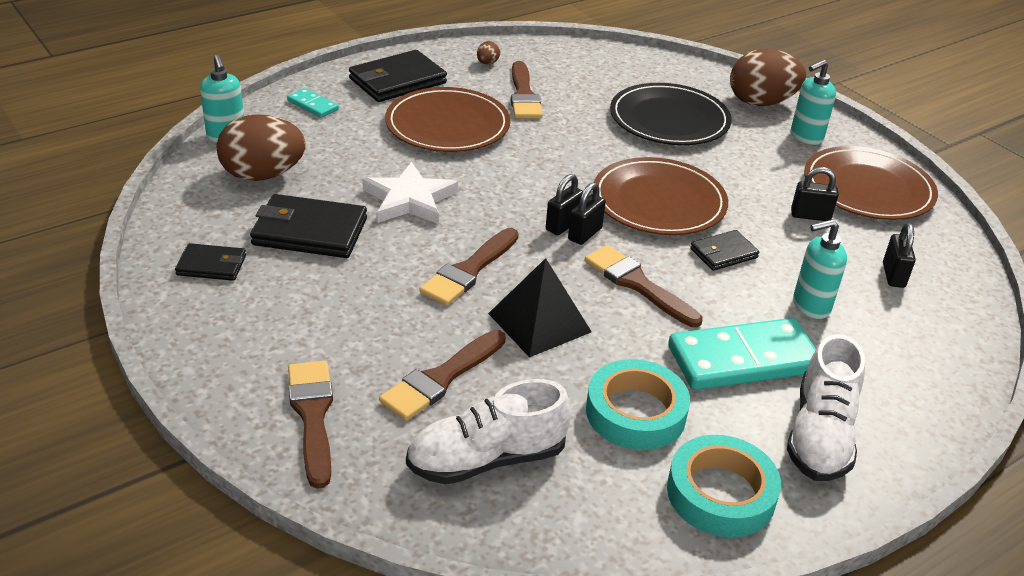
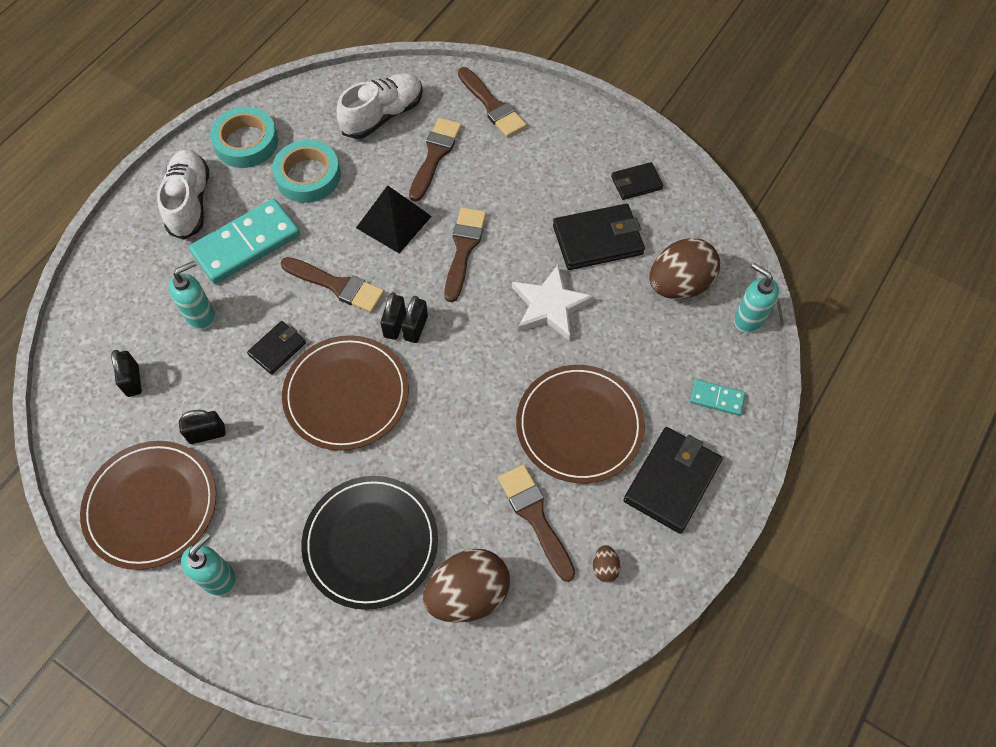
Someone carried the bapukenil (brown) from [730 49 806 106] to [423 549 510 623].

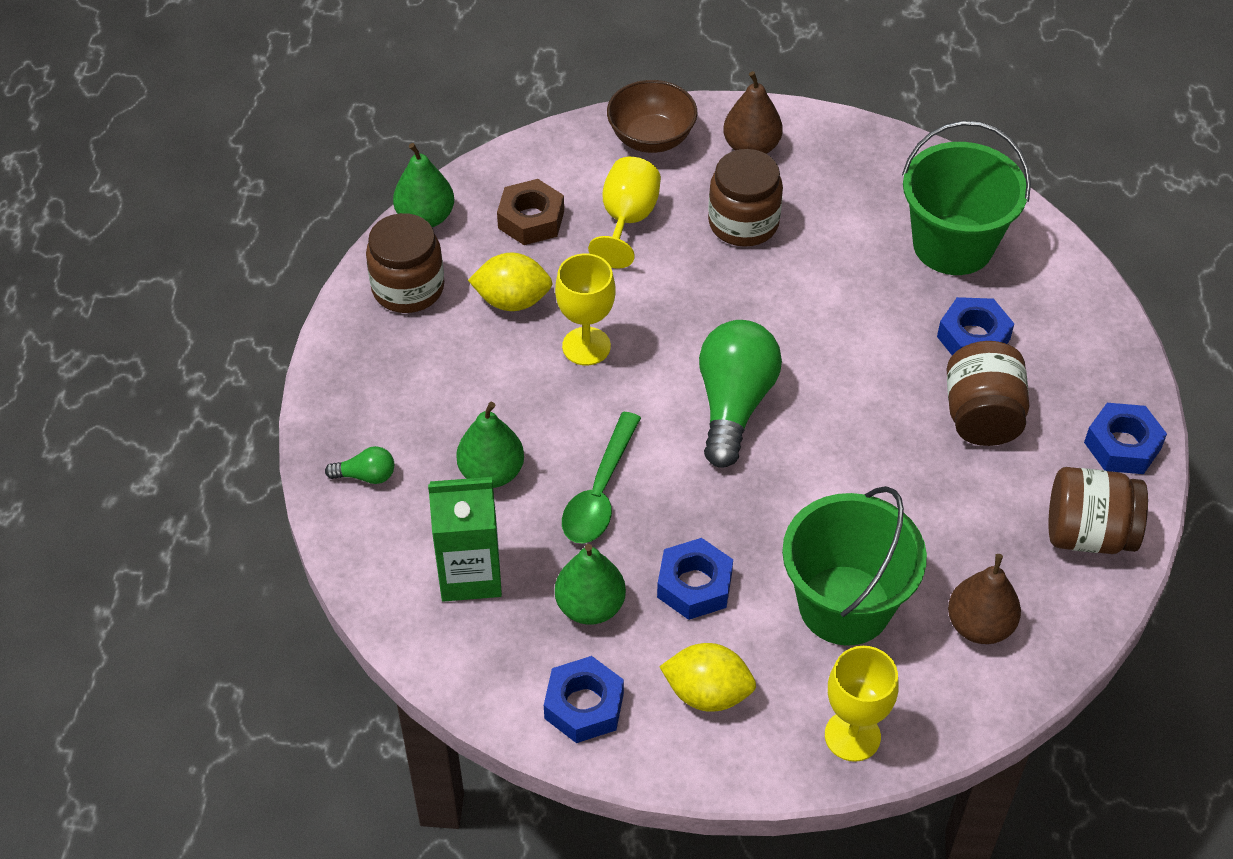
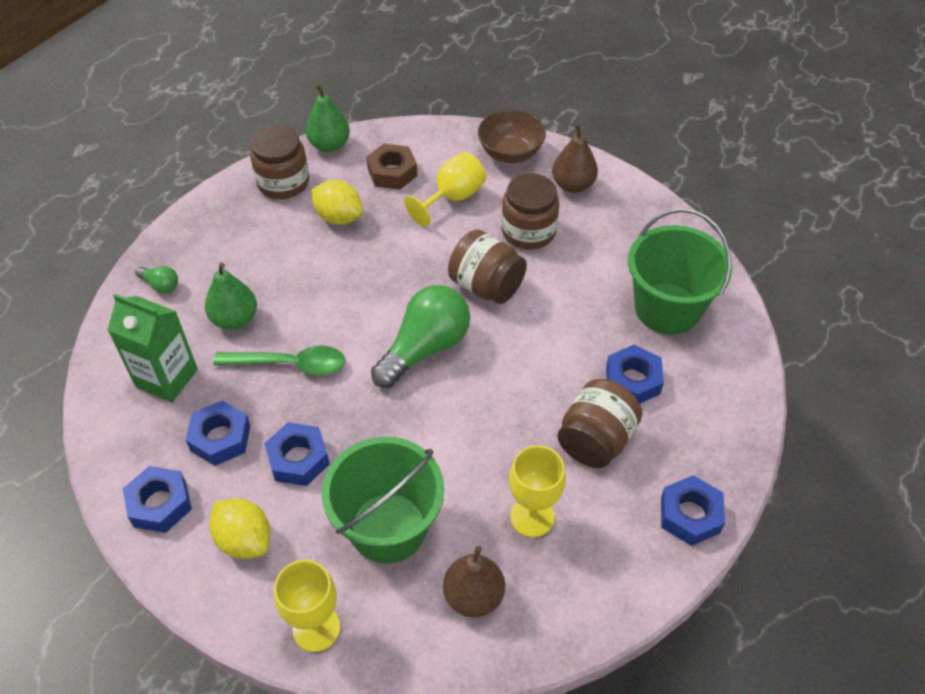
Someone carried the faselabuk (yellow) from [555 253 616 366] to [509 445 566 538].
Someone swapped the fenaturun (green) at [555 544 626 625] for the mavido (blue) at [186 401 250 466].
Someone rotated the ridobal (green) at [562 412 641 544] by 135 degrees counterclockwise.
Someone carried the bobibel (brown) from [1048 467 1148 554] to [448 230 527 304].

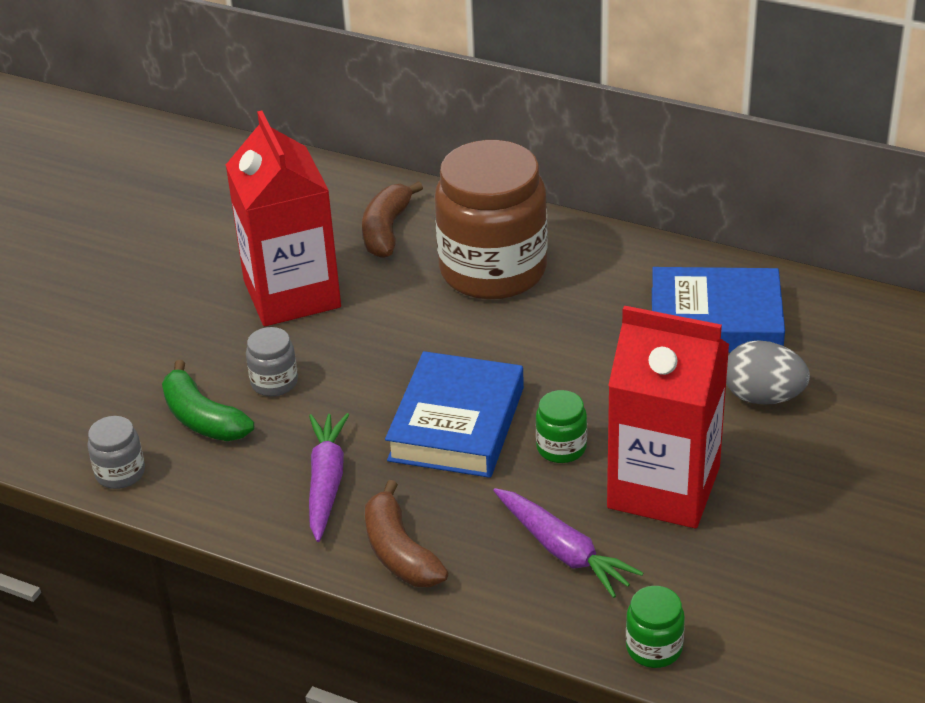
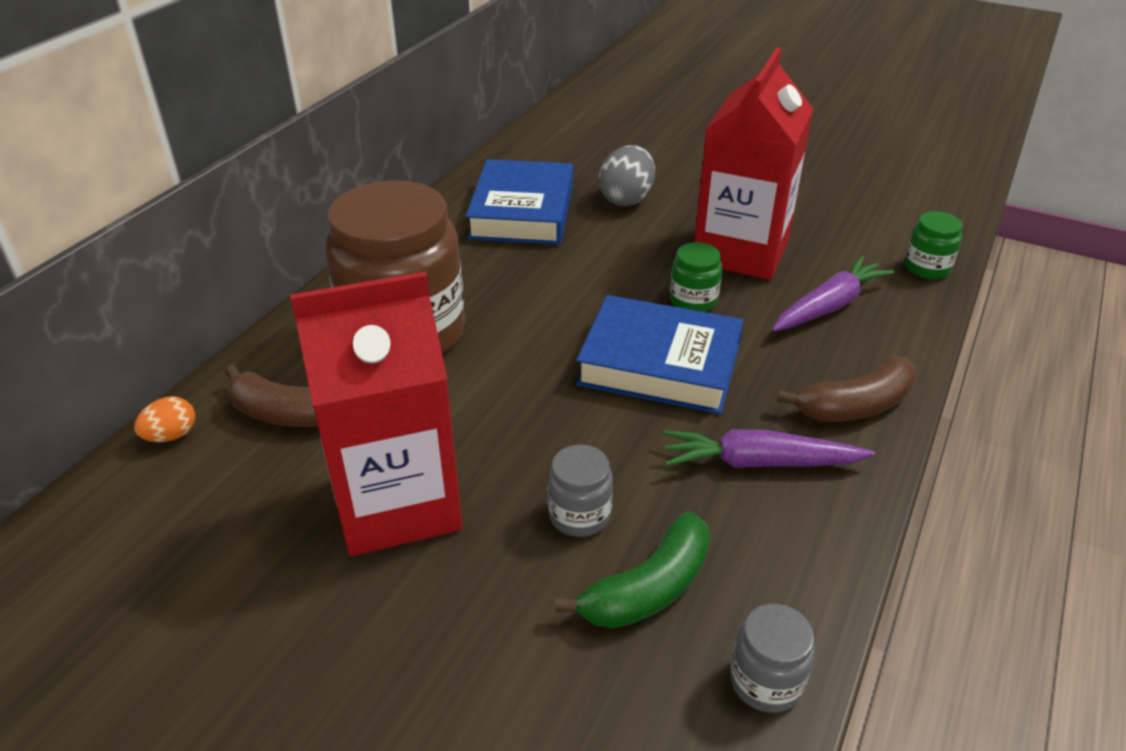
Someone put down the bapukenil (orange) at [134 396 195 442].

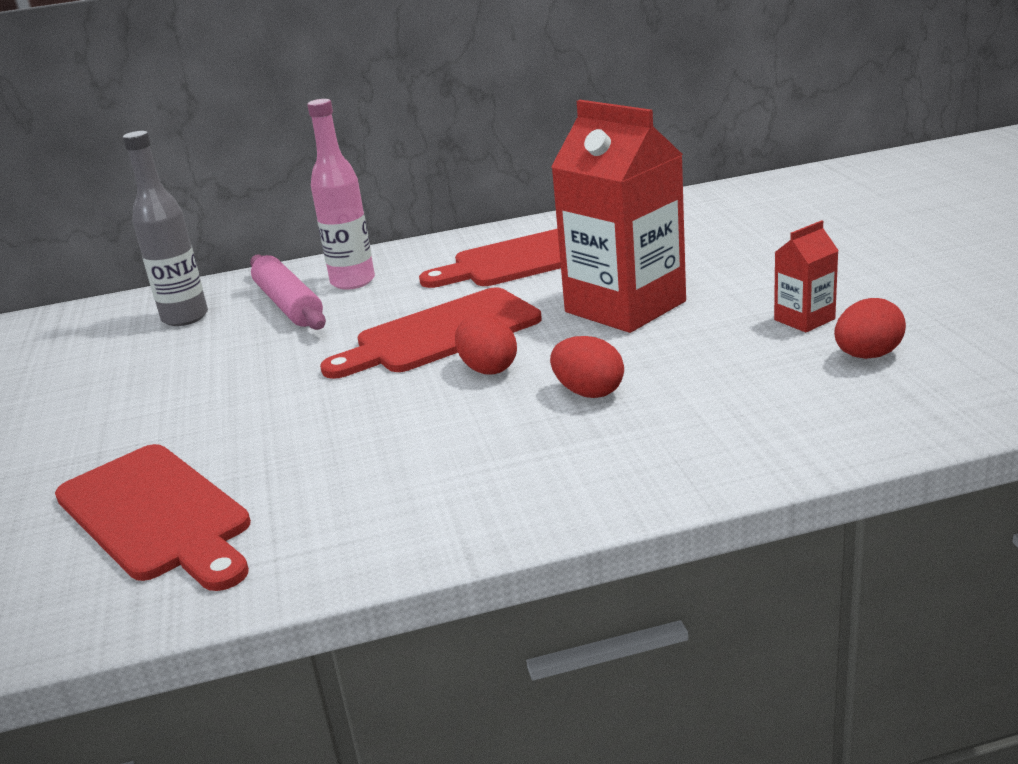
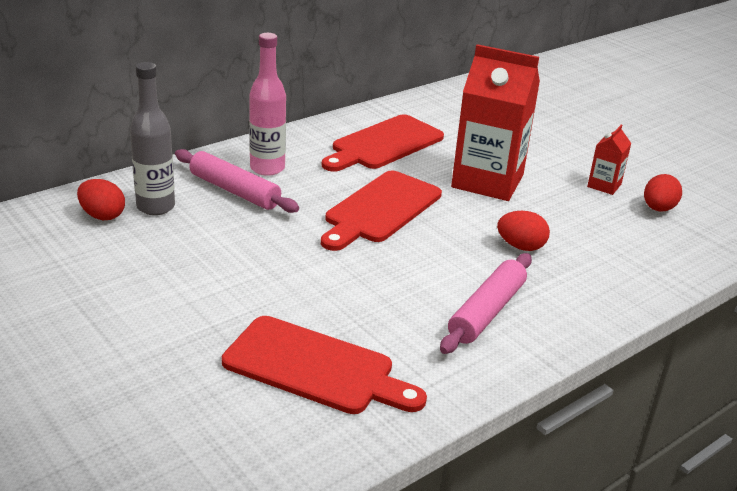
Someone carried the bapukenil (red) from [455 315 517 375] to [77 179 125 220].
Someone put down the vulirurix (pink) at [440 253 532 354].

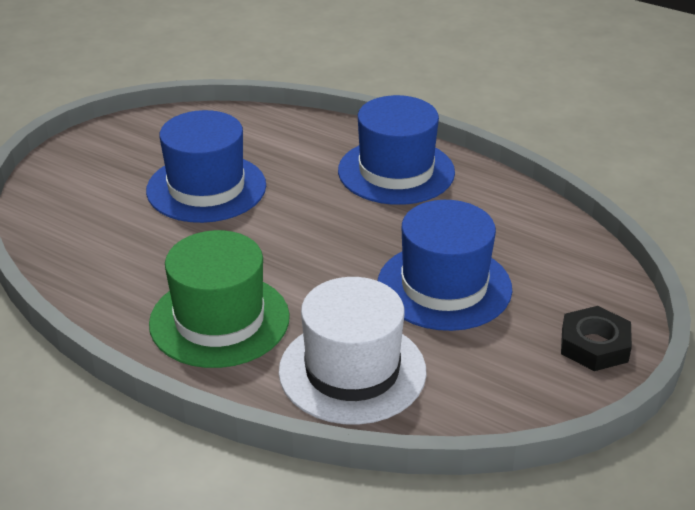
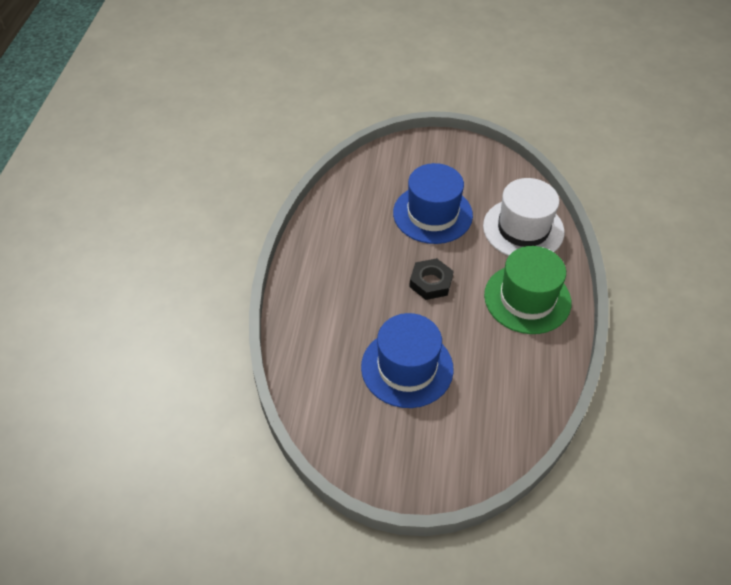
Someone took away the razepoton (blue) at [338 95 455 205].
Someone carried the mavido (black) from [561 306 632 371] to [409 258 453 300].

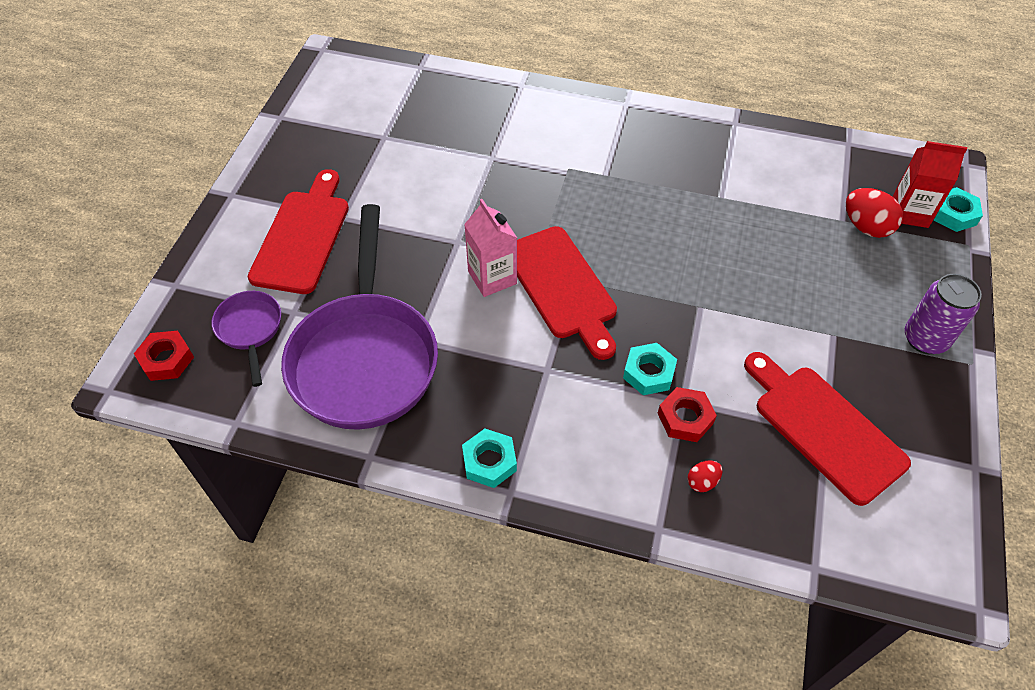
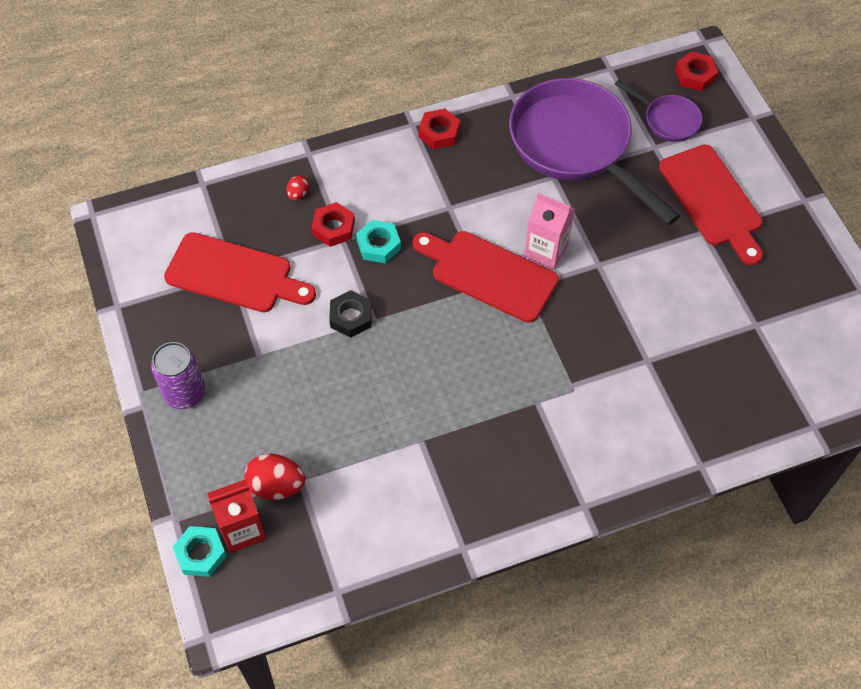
Someone repainted the mavido (turquoise) at [462 429 517 488], which became the mavido (red) at [418 108 460 149].
Someone put down the mavido (black) at [329 290 372 338].

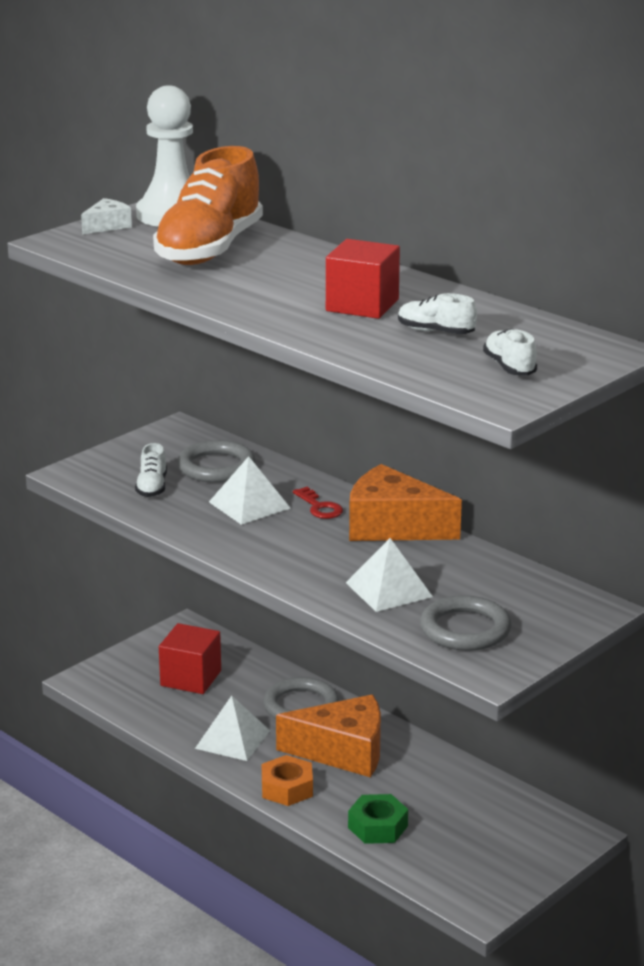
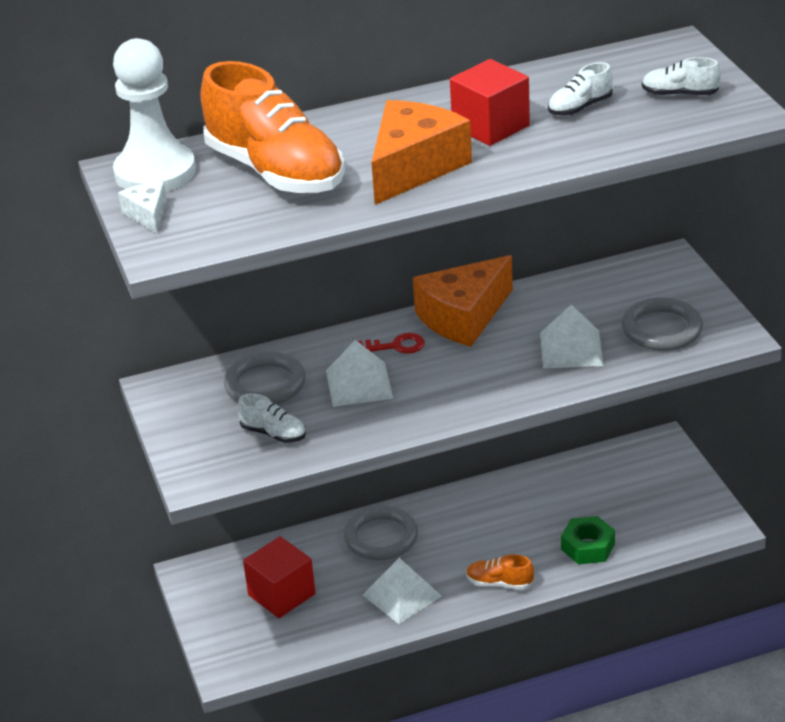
Someone swapped the mavido (orange) at [262 755 313 806] for the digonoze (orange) at [466 554 534 589].
Someone carried the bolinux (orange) from [276 695 381 777] to [371 100 472 205].

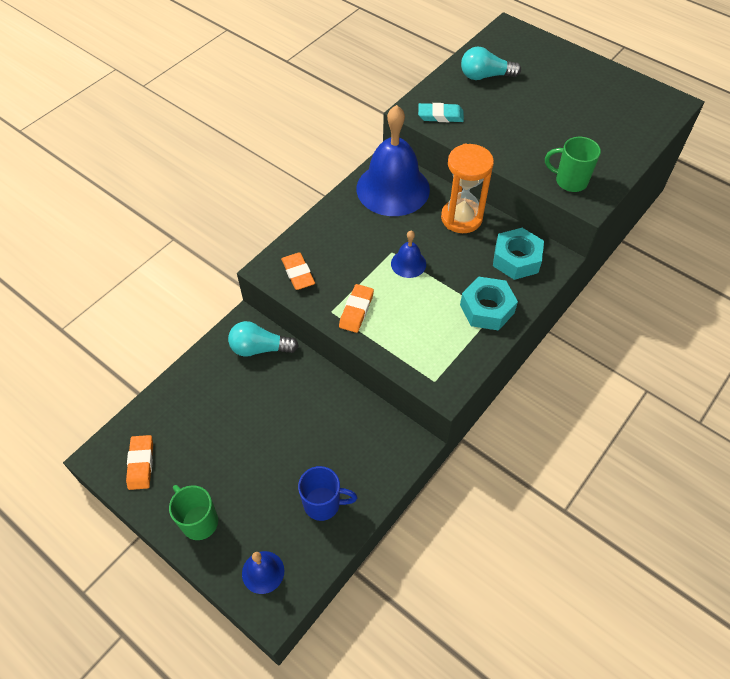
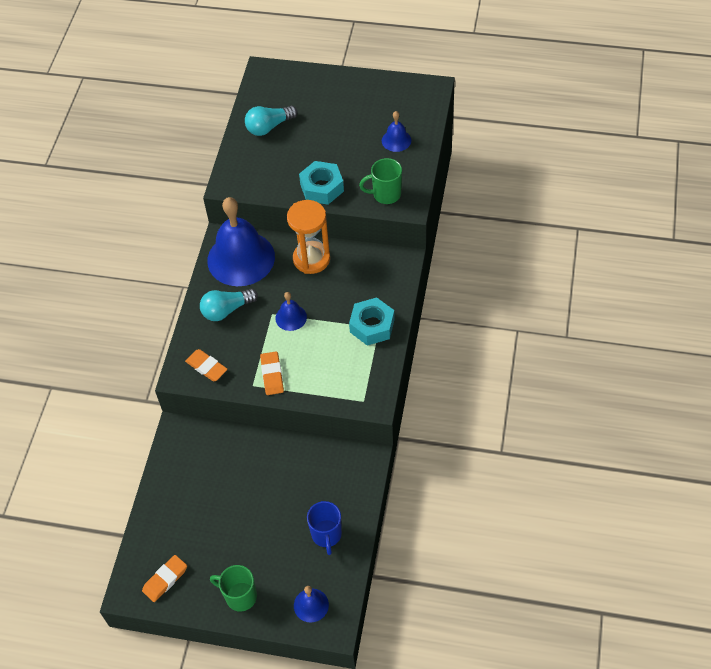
Someone rotated the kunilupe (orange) at [126 435 153 490] by 75 degrees clockwise.
Someone carried the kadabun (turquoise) from [228 321 298 357] to [200 289 258 321].
Someone rotated the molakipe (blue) at [298 466 357 521] by 105 degrees clockwise.
Someone took away the kunilupe (turquoise) at [418 103 464 122].
Someone carried the mavido (turquoise) from [493 228 544 280] to [299 161 344 205].
Someone put down the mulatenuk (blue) at [382 111 411 152].

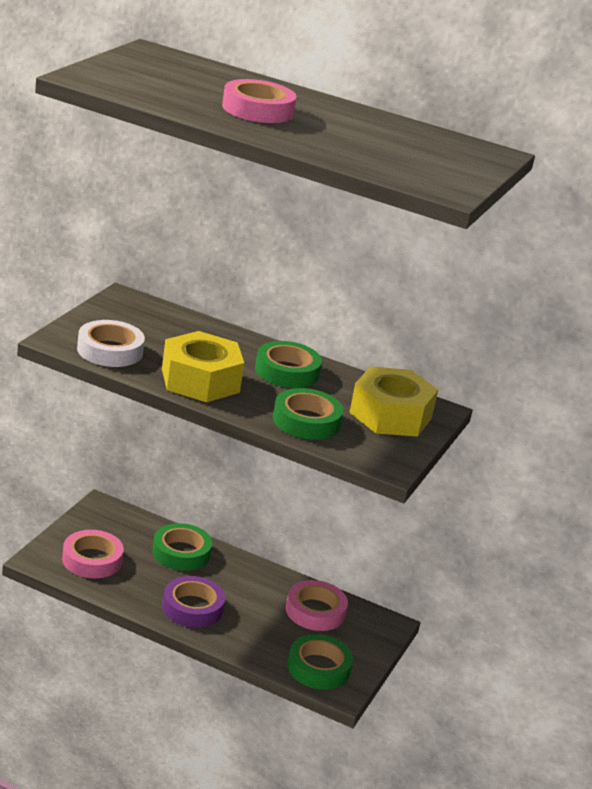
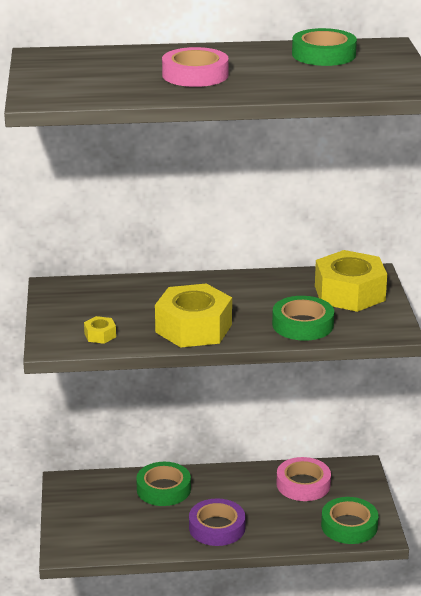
Someone took away the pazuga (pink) at [62 530 124 578].
Someone swapped the pazuga (white) at [77 320 145 367] for the mavido (yellow) at [84 316 116 344].
Someone carried the pazuga (green) from [255 341 322 388] to [292 28 357 66].

